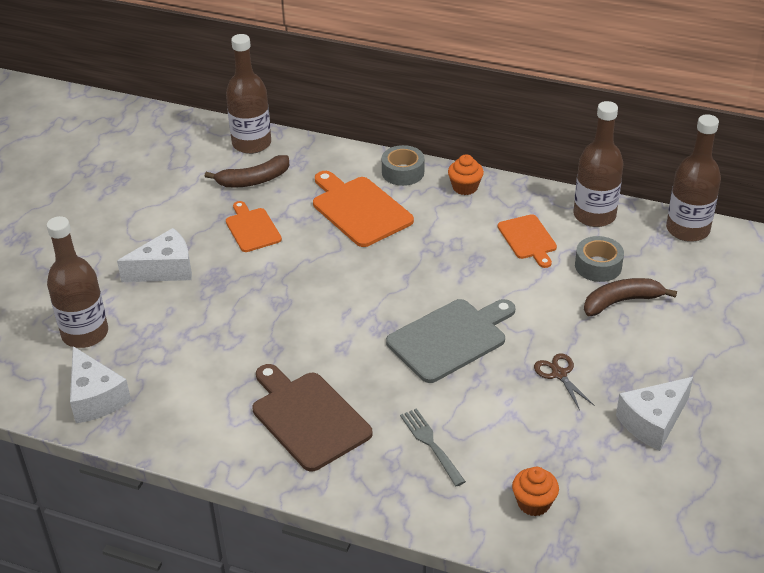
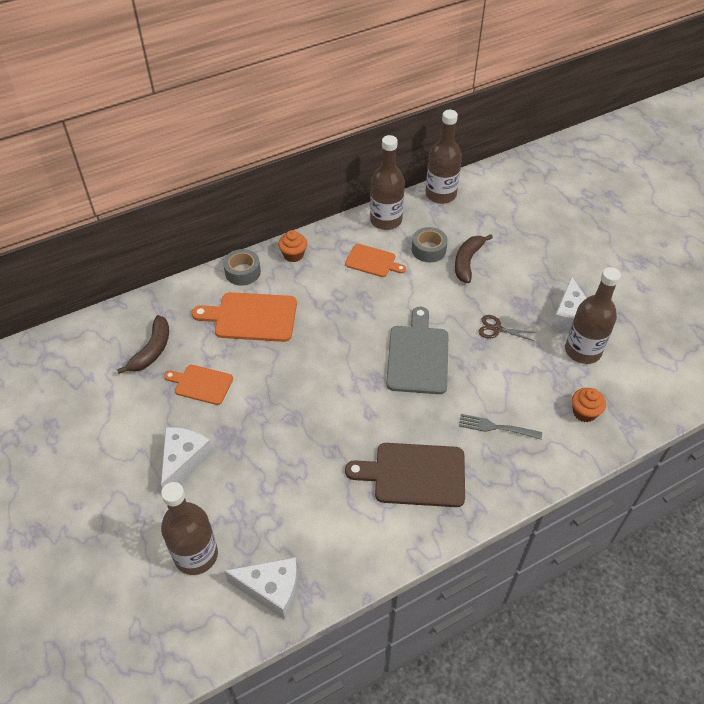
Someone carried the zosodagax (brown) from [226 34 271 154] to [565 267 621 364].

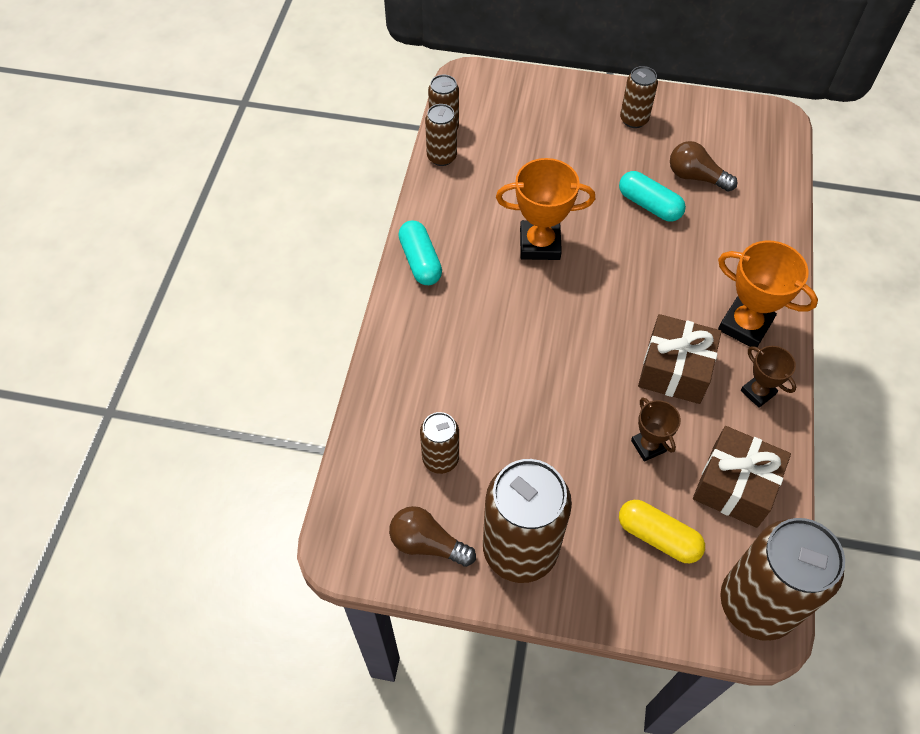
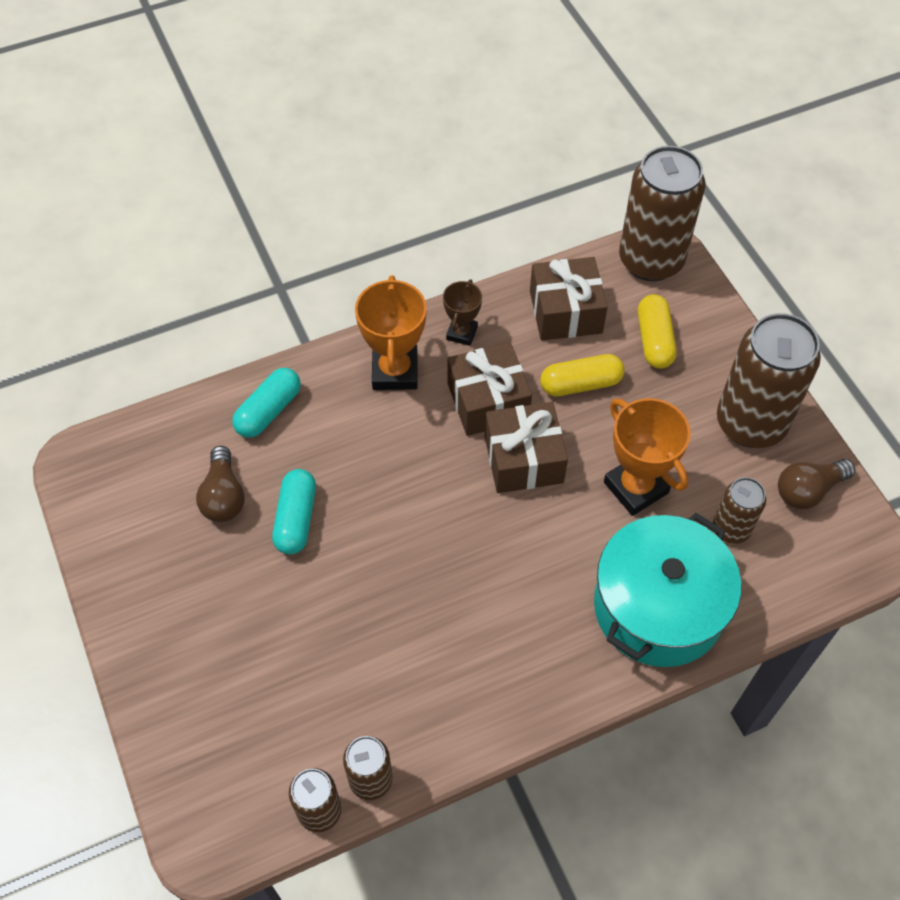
Someone rotated the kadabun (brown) at [389 506 476 567] by 75 degrees clockwise.
Someone carried the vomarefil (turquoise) from [398 220 442 285] to [232 368 301 438].
Someone carried the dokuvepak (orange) from [496 158 595 260] to [604 398 691 516].
Someone took away the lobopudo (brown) at [620 66 658 128].
Someone swapped the dokuvepak (brown) at [631 397 681 462] for the vomarefil (yellow) at [540 354 625 396].
Someone put down the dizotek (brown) at [485 402 568 493].
Someone put down the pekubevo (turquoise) at [594 513 741 667].

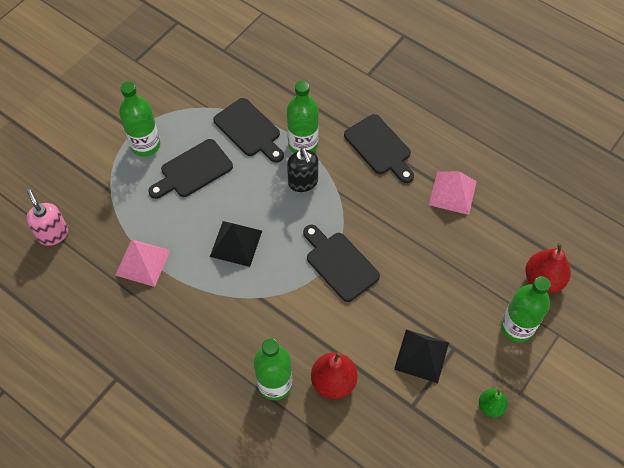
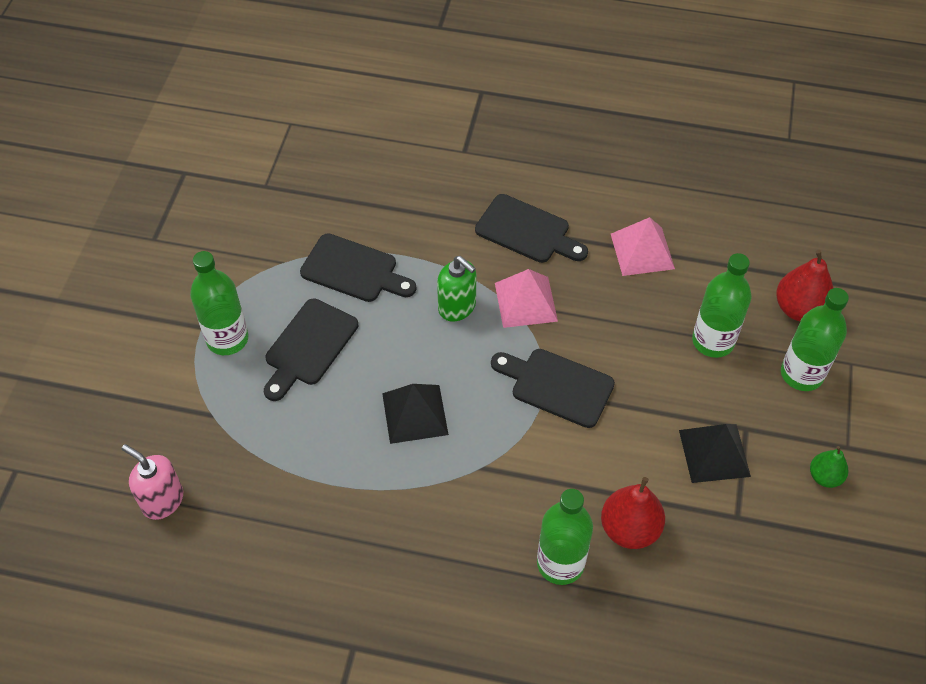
Someone carried the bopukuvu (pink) from [115 239 171 287] to [495 269 558 328].
Someone carried the zosodagax (green) from [287 81 319 153] to [692 253 751 358].
Someone repainted the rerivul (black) at [287 148 318 192], which became the rerivul (green) at [437 256 476 322].

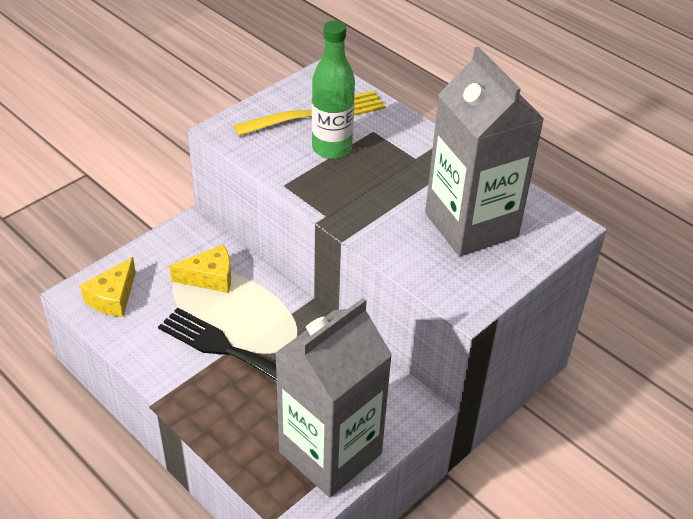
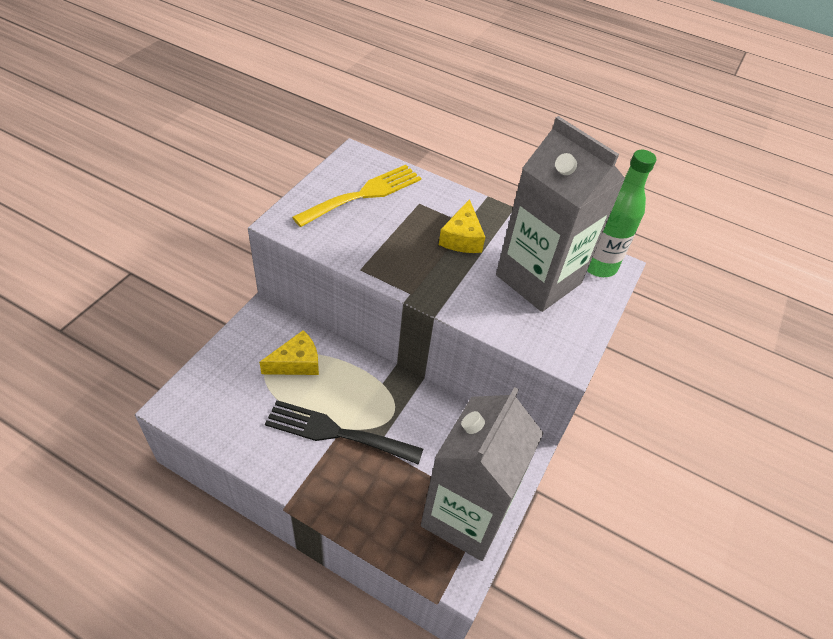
Someone carried the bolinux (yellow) from [80 257 136 317] to [439 199 485 253].
Someone carried the zosodagax (green) from [312 21 355 159] to [587 150 656 277].

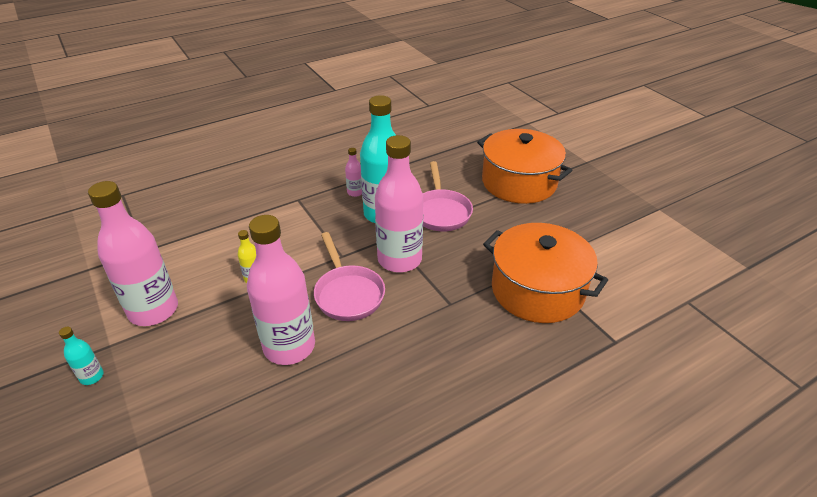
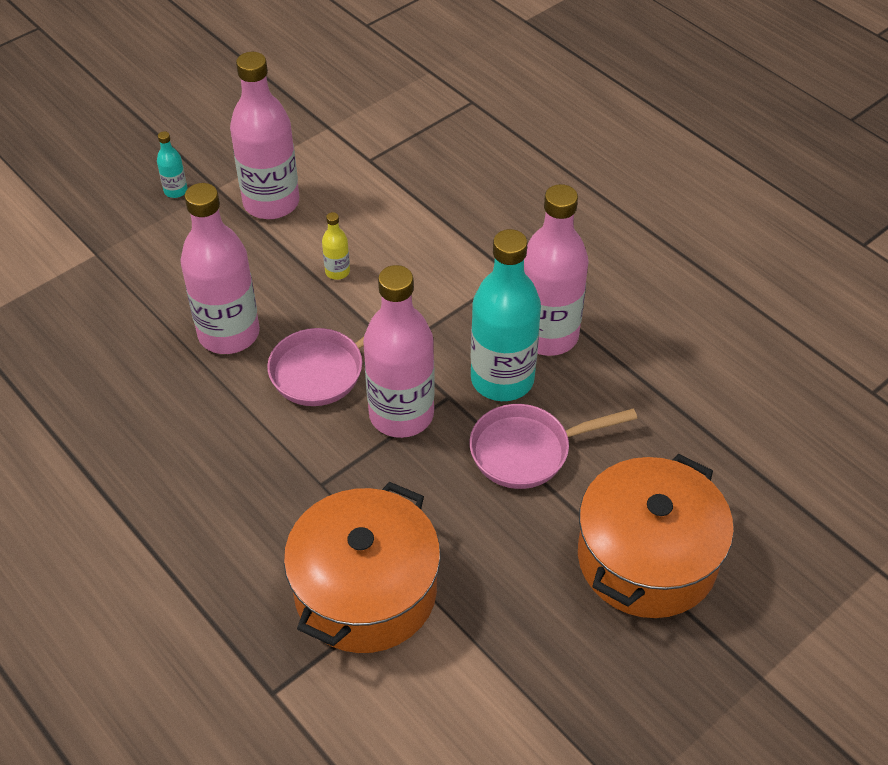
Someone scaled the zosodagax (pink) at [345 148 362 197] by 2.38.

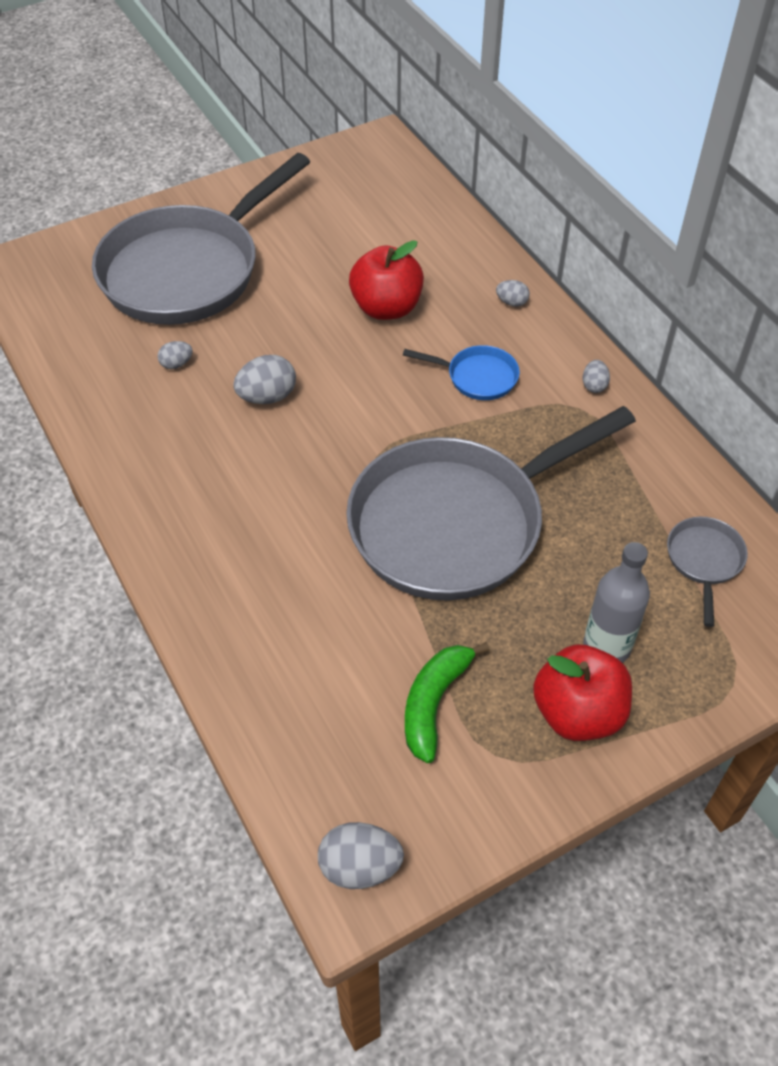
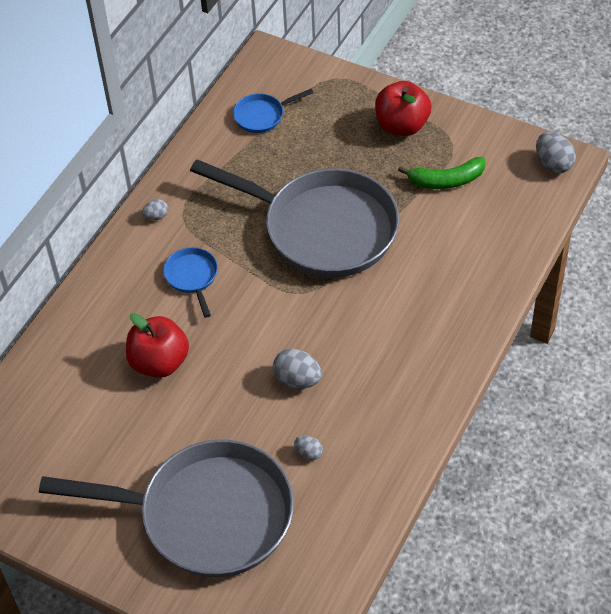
Someone took away the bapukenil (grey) at [496 280 530 307].
Someone took away the zosodagax (grey) at [583 542 650 663].
Someone repainted the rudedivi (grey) at [667 517 748 627], which became the rudedivi (blue) at [233 89 313 133].

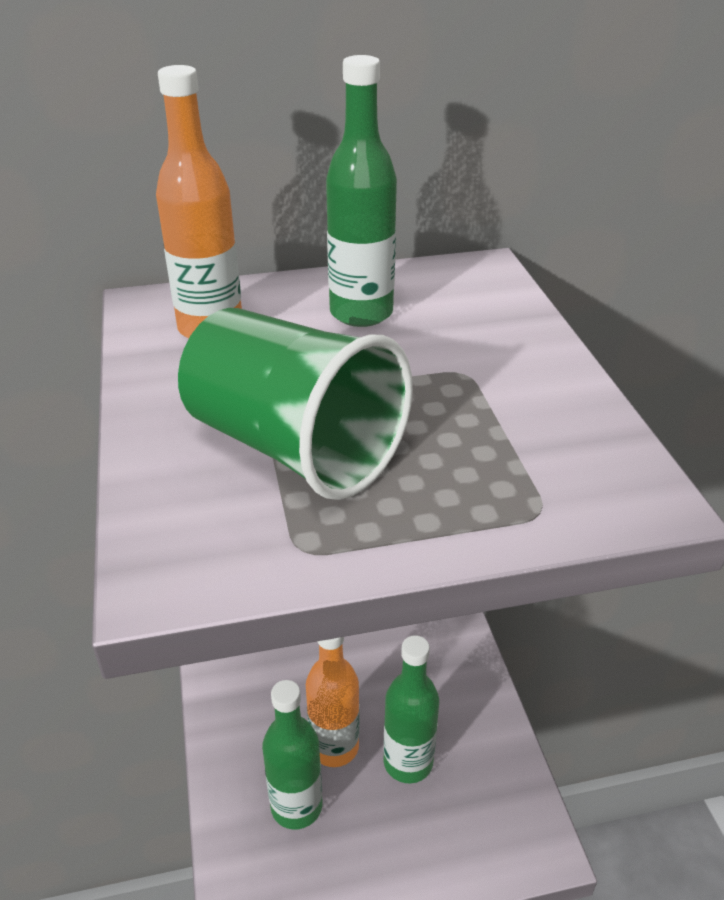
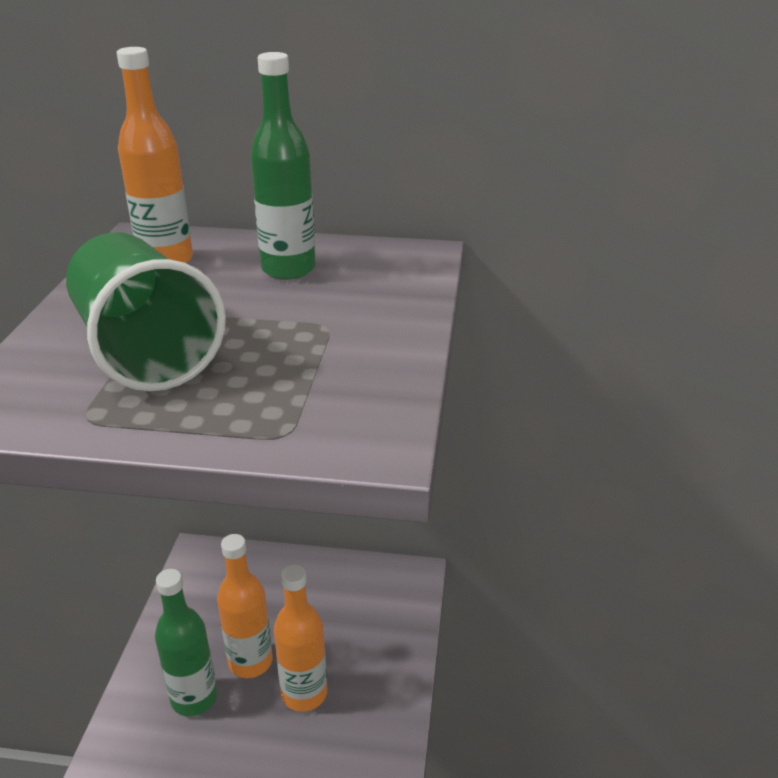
Someone repainted the zosodagax (green) at [383 635 439 783], which became the zosodagax (orange) at [274 564 327 712].

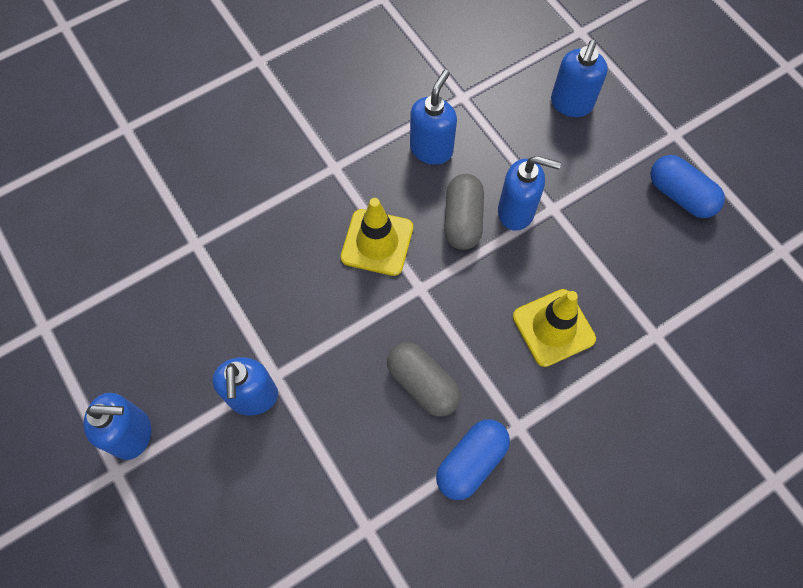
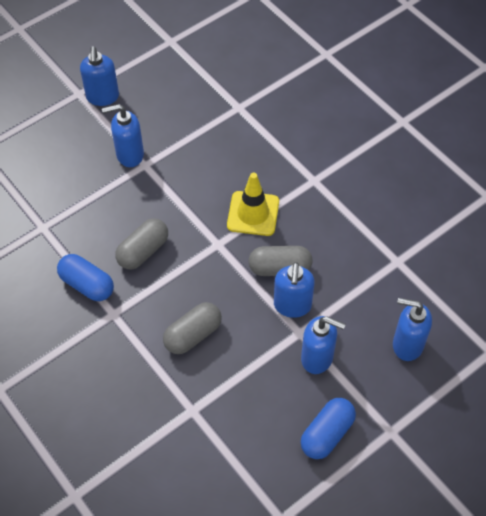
Someone carried the rerivul (blue) from [410 70 457 165] to [301 316 346 374].
Someone swapped the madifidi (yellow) at [513 289 596 367] for the vomarefil (grey) at [163 302 222 354].

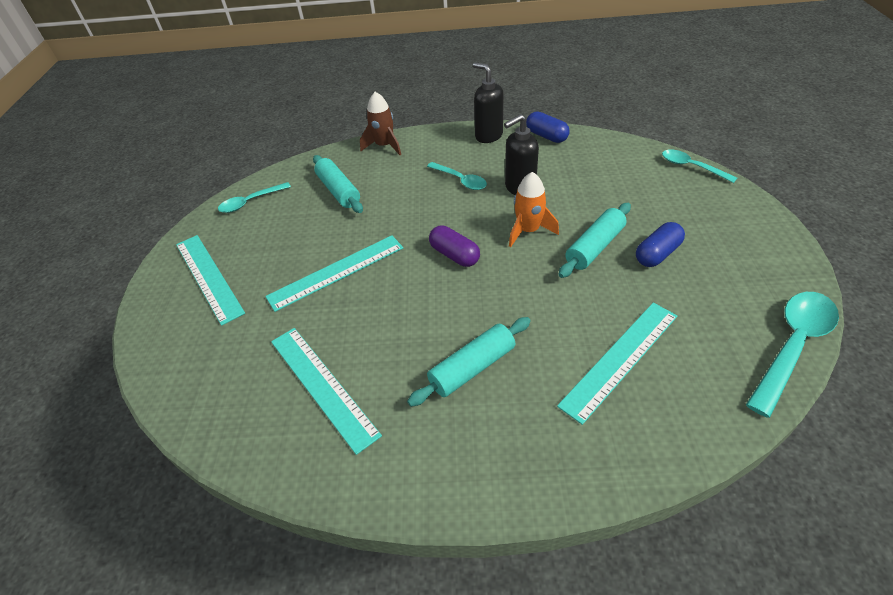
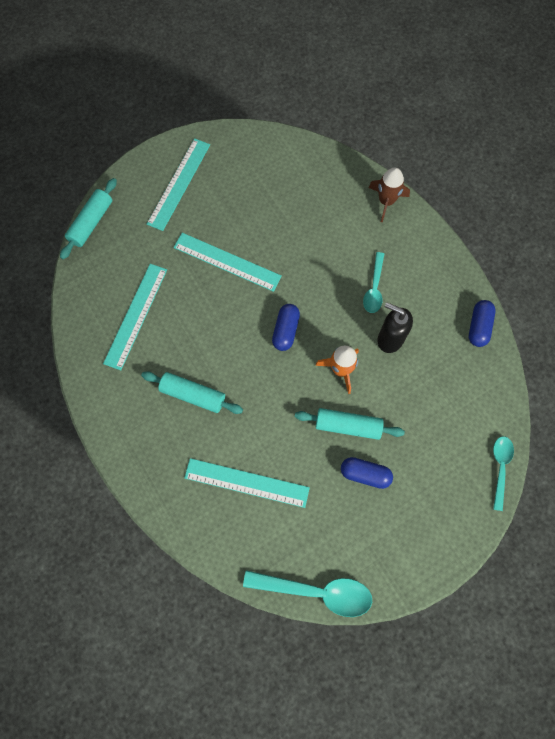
Someone took away the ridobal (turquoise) at [218 182 291 213].
Someone carried the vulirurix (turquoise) from [313 155 363 213] to [60 178 117 259].
Someone repainted the vomarefil (purple) at [429 225 480 267], which became the vomarefil (blue) at [272 304 300 351].
Someone took away the rerivul (black) at [473 63 503 143].

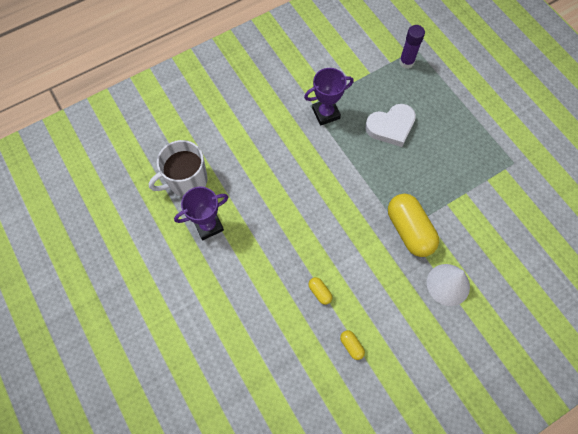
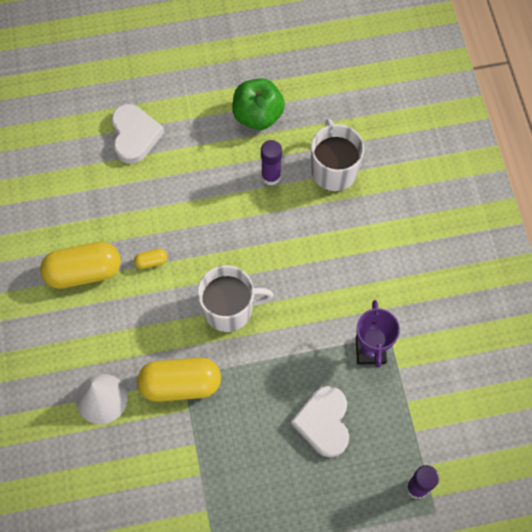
Someone swapped the dokuvepak (purple) at [174 187 228 240] for the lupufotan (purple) at [261 140 282 185].
Someone scaled the vomarefil (yellow) at [340 330 365 360] by 2.32.
Someone put down the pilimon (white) at [111 104 164 164].
Someone put down the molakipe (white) at [197 265 273 332].
Someone put down the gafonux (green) at [232 78 285 130].

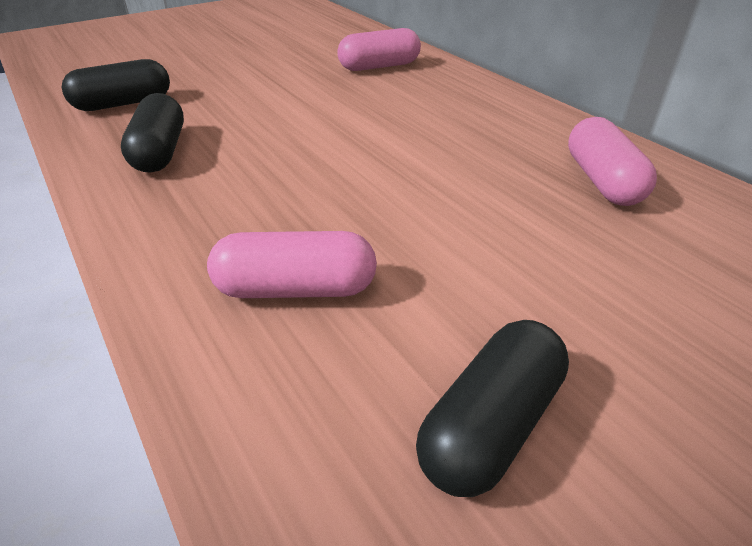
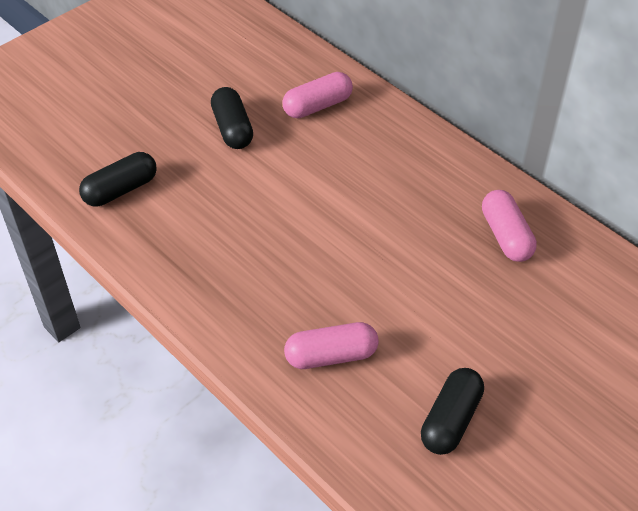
Someone carried the vomarefil (black) from [121 93 184 172] to [211 87 253 149].

